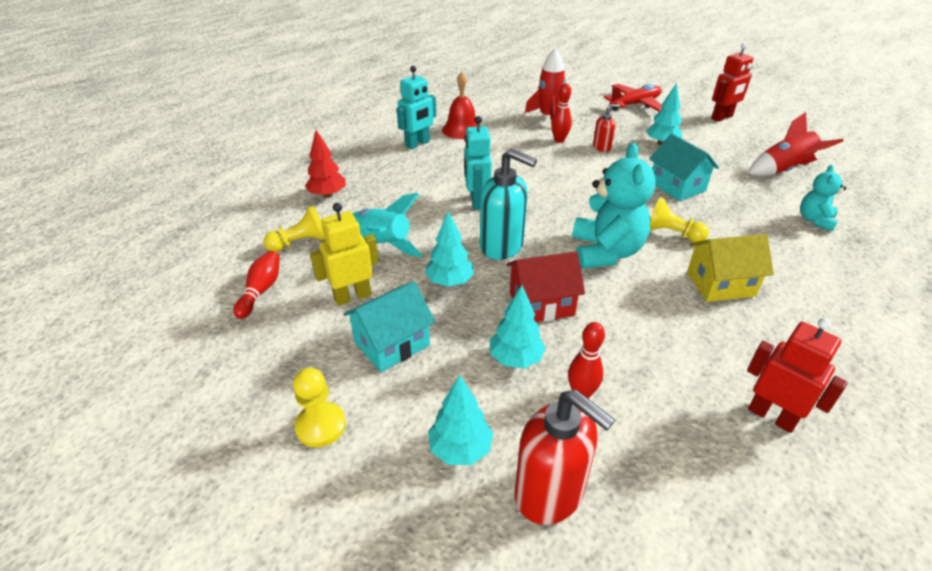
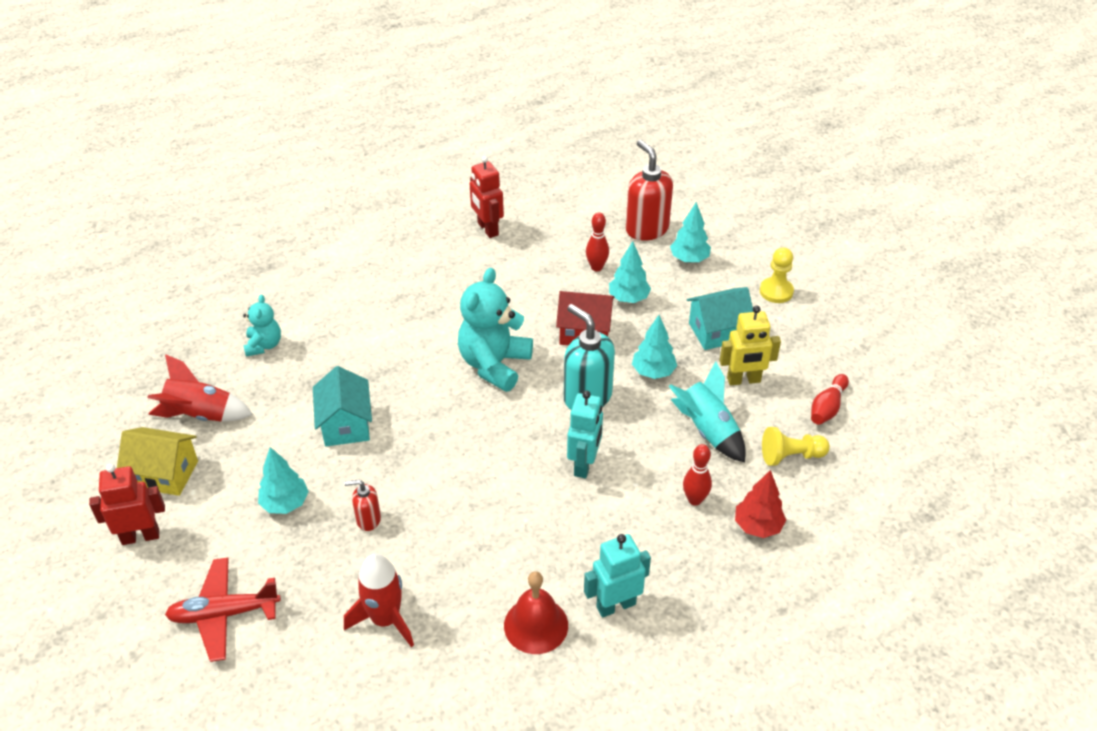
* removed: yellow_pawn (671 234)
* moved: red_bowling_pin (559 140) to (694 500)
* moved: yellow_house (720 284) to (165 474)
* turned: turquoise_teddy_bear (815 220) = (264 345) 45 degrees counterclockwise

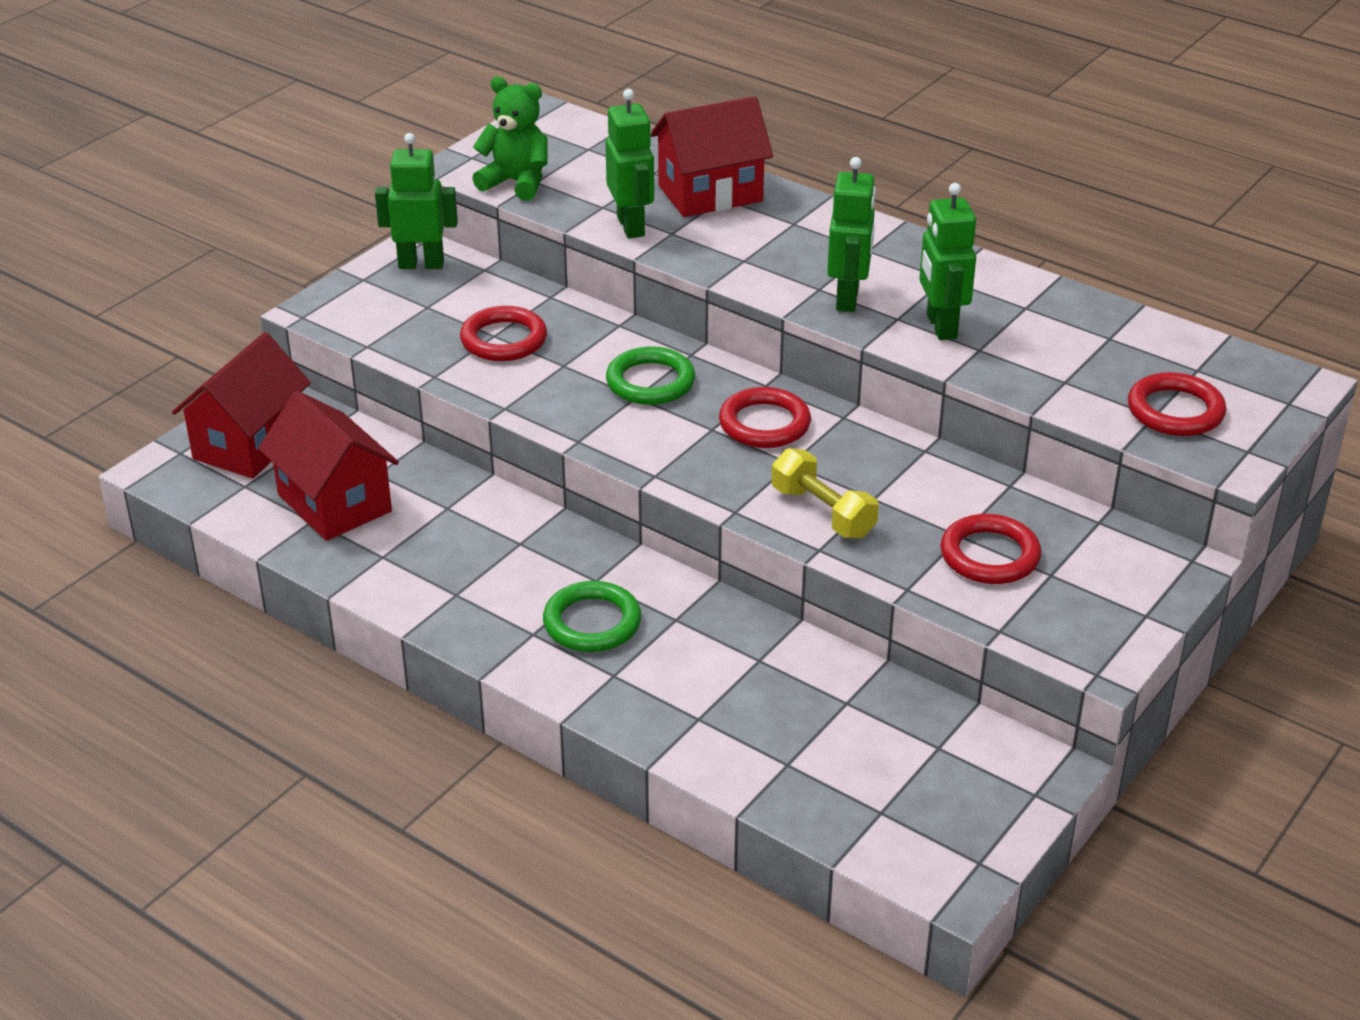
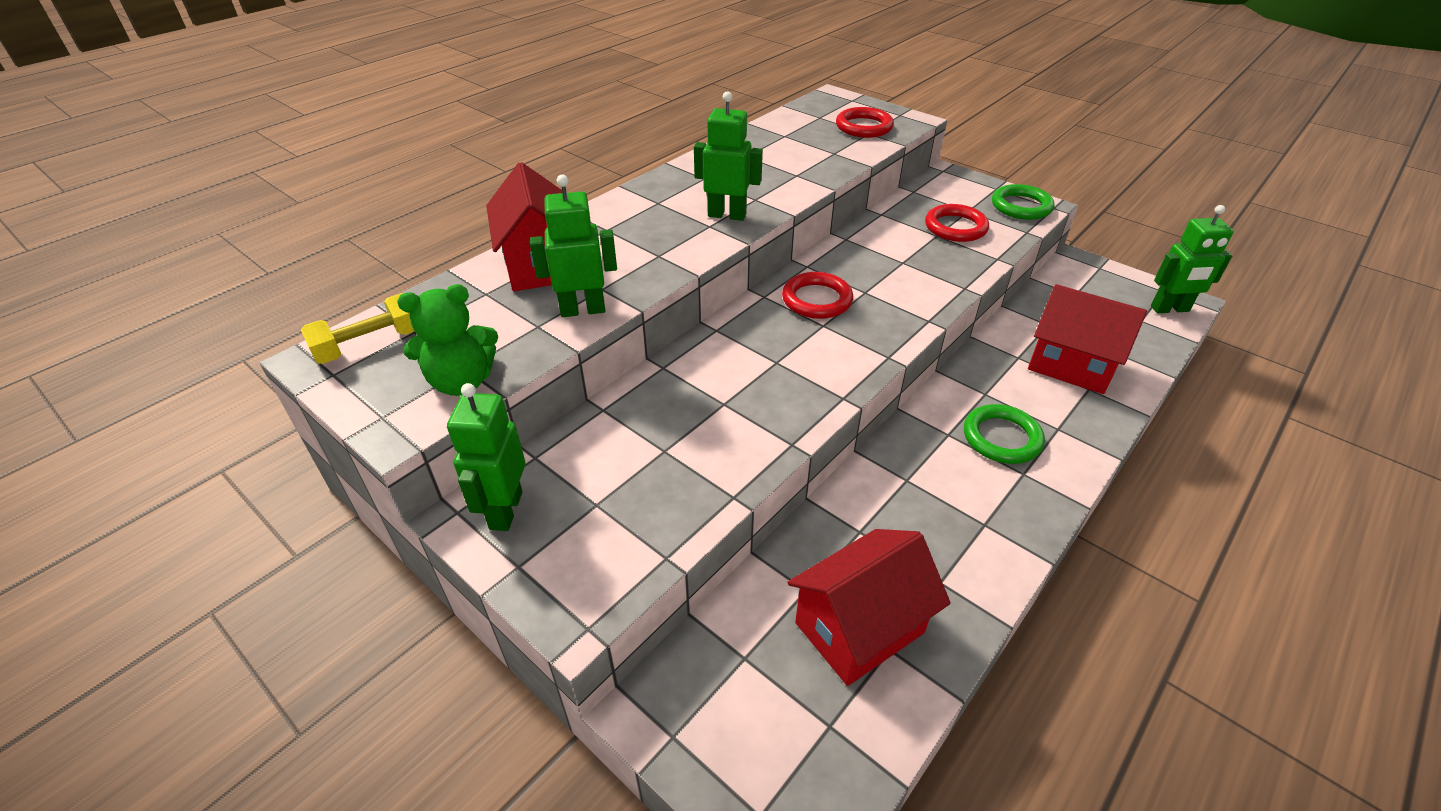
* removed: red_ring (504 340)
* moved: red_house (249 444) to (1071 365)
* moved: green_ring (650 382) to (1021 206)
* moved: yellow_dumbbell (822 512) to (370 345)
* moved: green_robot (940 326) to (1170 309)
* turned: green_teddy_bear (516 183) = (462 382) 135 degrees counterclockwise

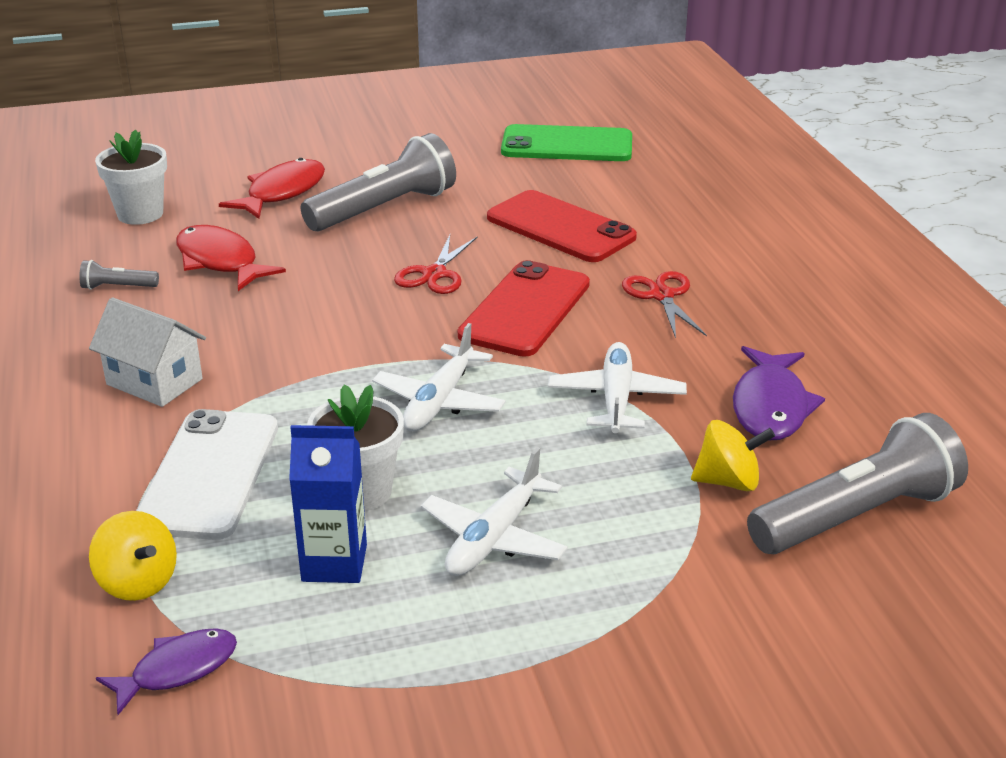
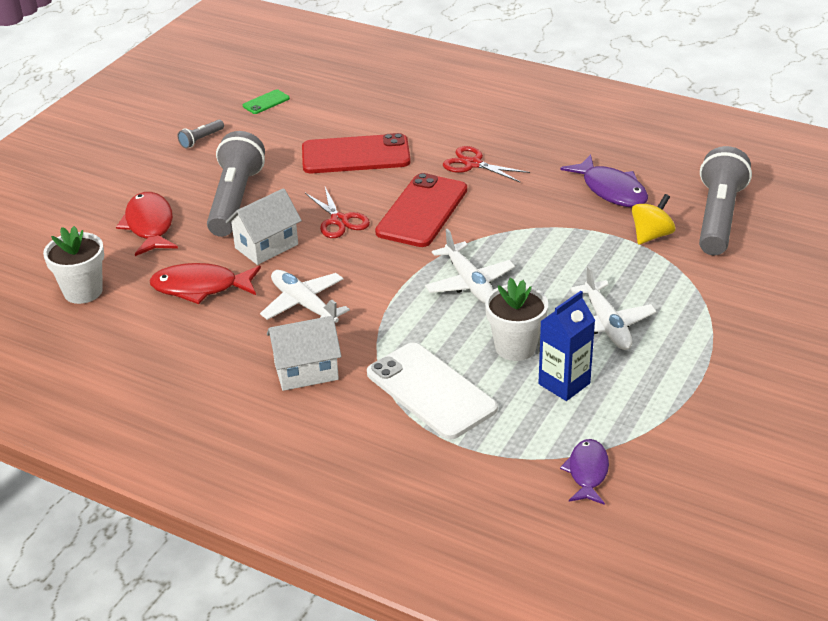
* removed: yellow_spinning_top (138 582)
* added: white_house (266 246)
* moved: grey_flashlight (118 287) to (201 139)
* moved: white_plane (616 399) to (304 304)
* turned: red_phone (525 309) = (422 211) 45 degrees clockwise
* resized: green_phone (567 145) = (266 102) x0.45

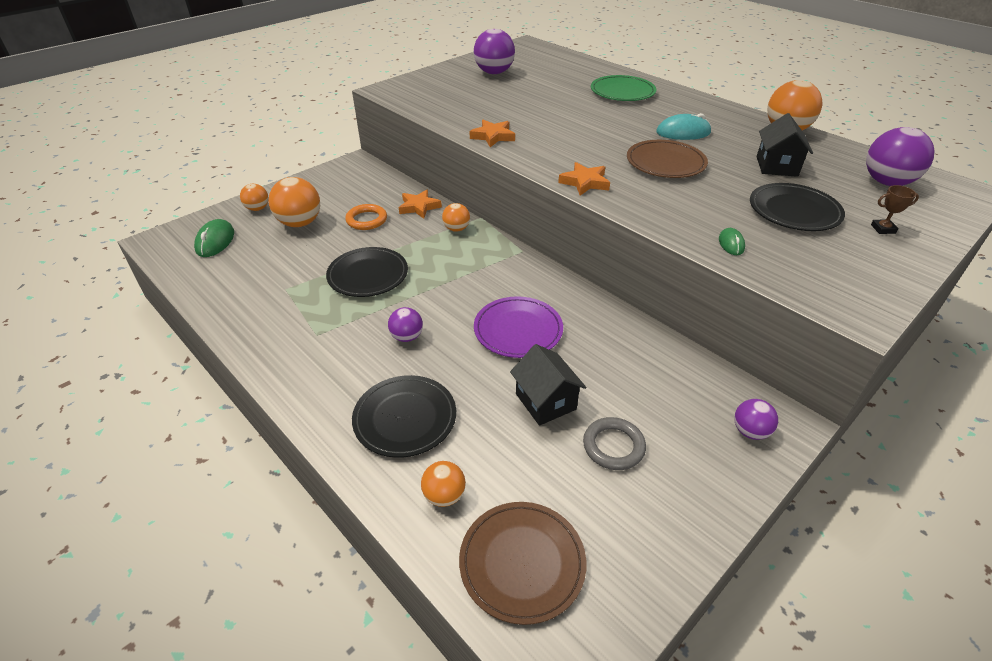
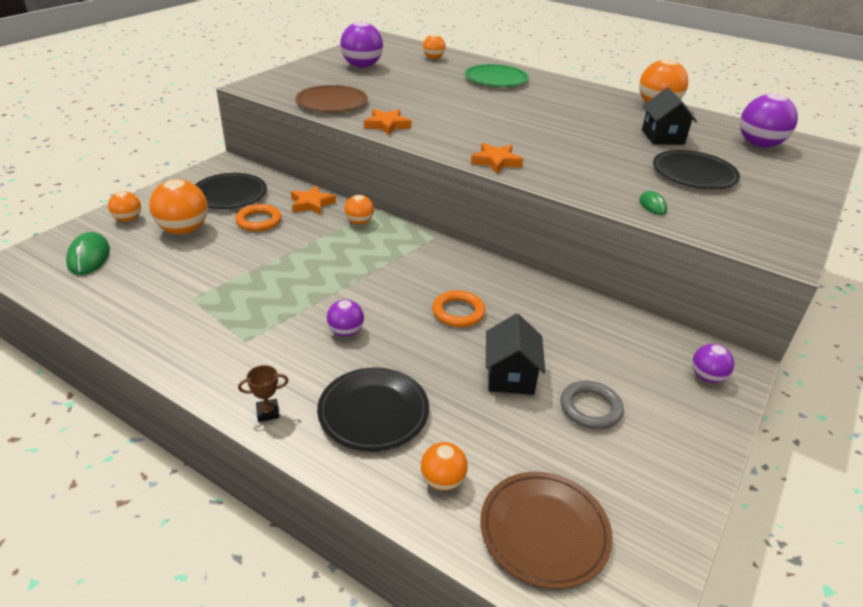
* removed: turquoise_mouse (683 133)
* added: orange_ball (433 58)
* moved: black_plate (368 275) to (229 194)
* moved: brown_plate (665 163) to (332 103)
* moved: brown_trophy (883 229) to (268 412)
* replaced: purple_plate (518 330) to orange_ring (458 312)
* turned: black_house (545 401) = (510 376) 45 degrees clockwise

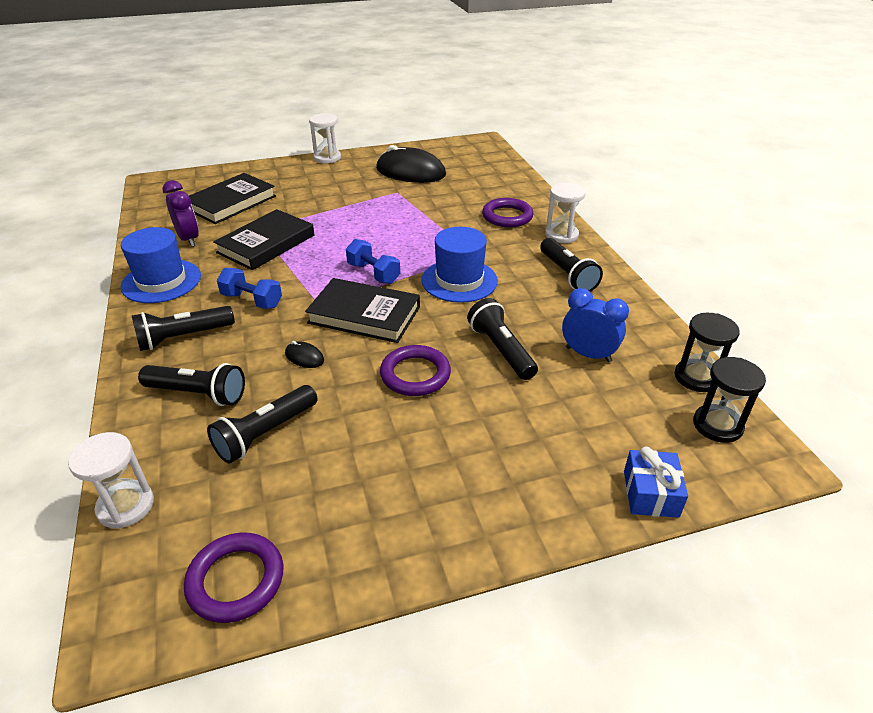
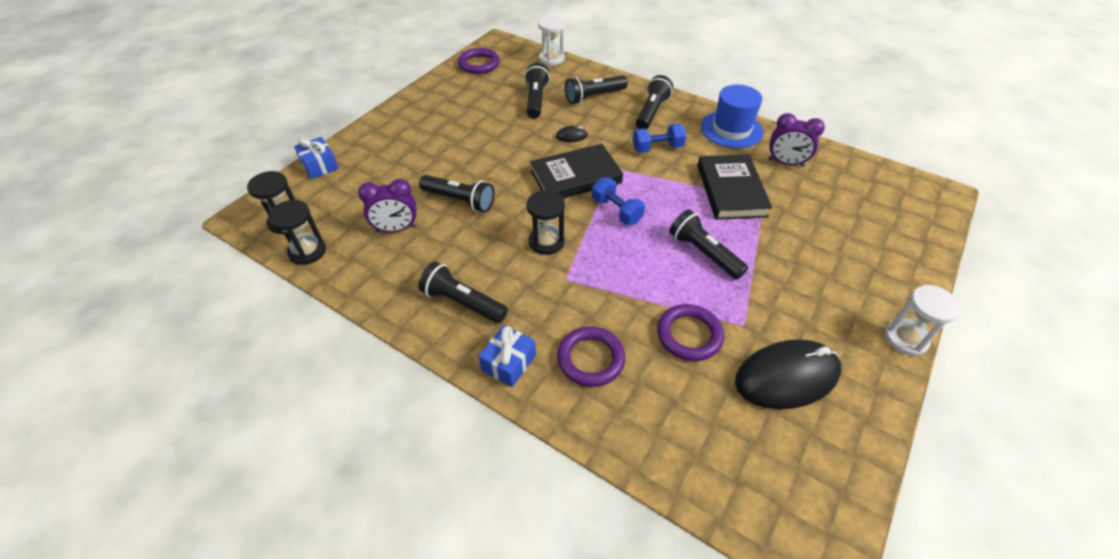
* removed: black_book (231 202)
* added: black_flashlight (704 253)
* moved: purple_ring (415 374) to (689 335)
* replaced: blue_hat (459 280) to black_hourglass (546 242)
* replaced: white_hourglass (561 235) to blue_gift (509 362)
* recoloured: blue_clock (588 354) to purple_clock (396 229)
* turned: blue_dumbbell (373 273) = (616 211) 45 degrees clockwise

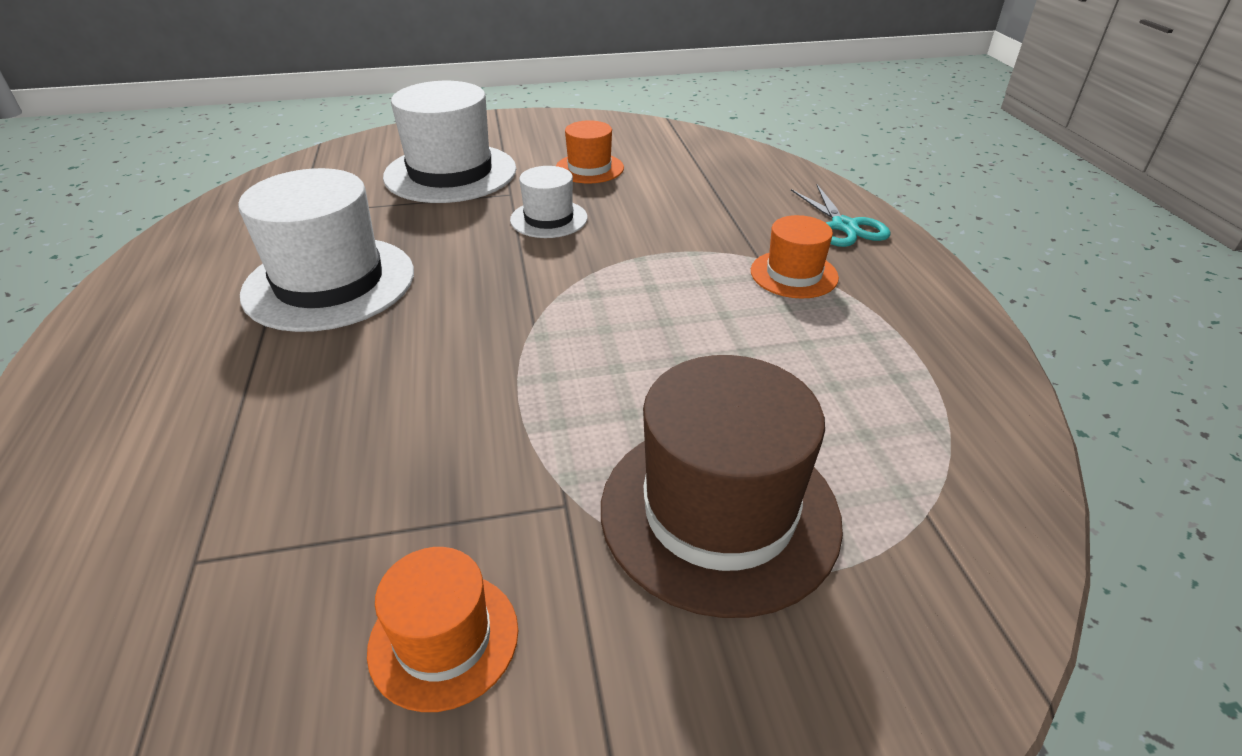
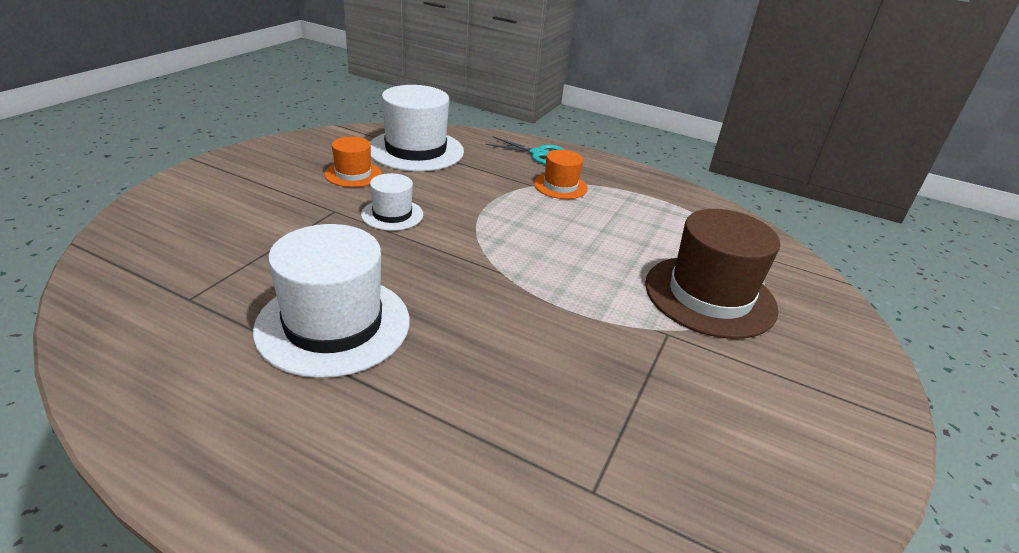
* removed: orange_hat (444 639)
* moved: white_hat (450 173) to (416 150)

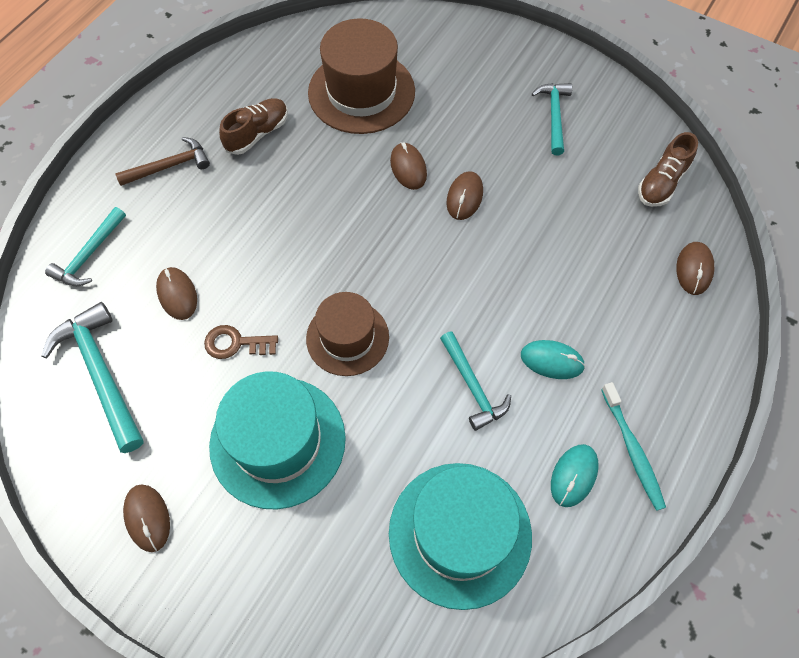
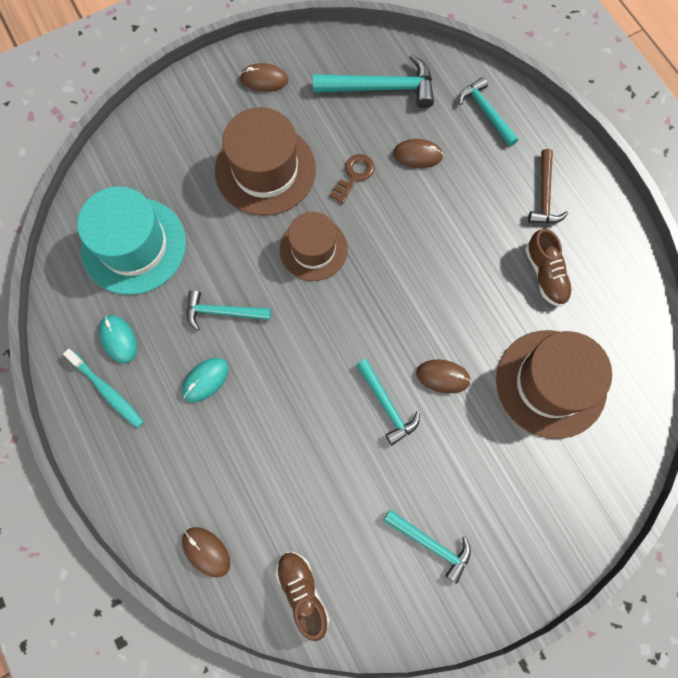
* replaced: brown_mouse (464 197) to turquoise_hammer (386 405)
* recoloured: turquoise_hat (277 441) to brown_hat (265 170)
* turned: turquoise_toothbrush (632 450) = (107 391) 150 degrees counterclockwise

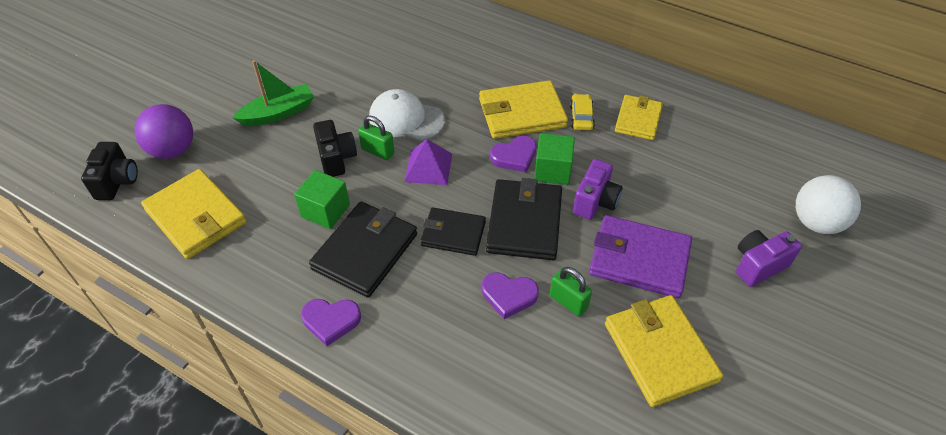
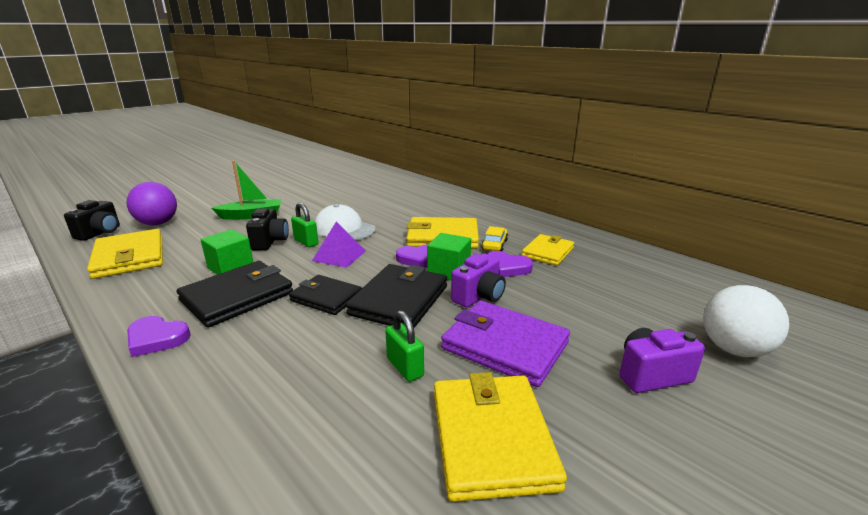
* moved: purple_heart (508 295) to (507 267)

